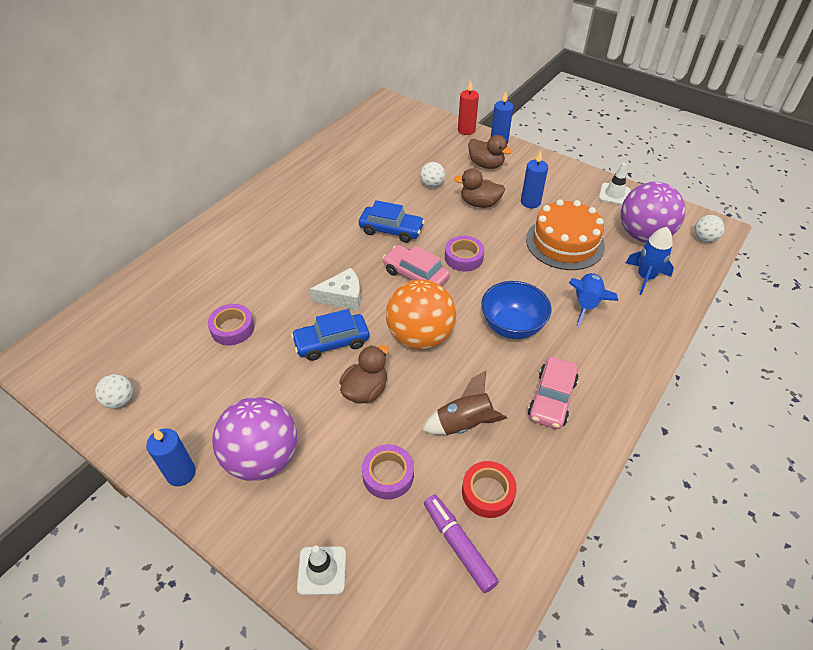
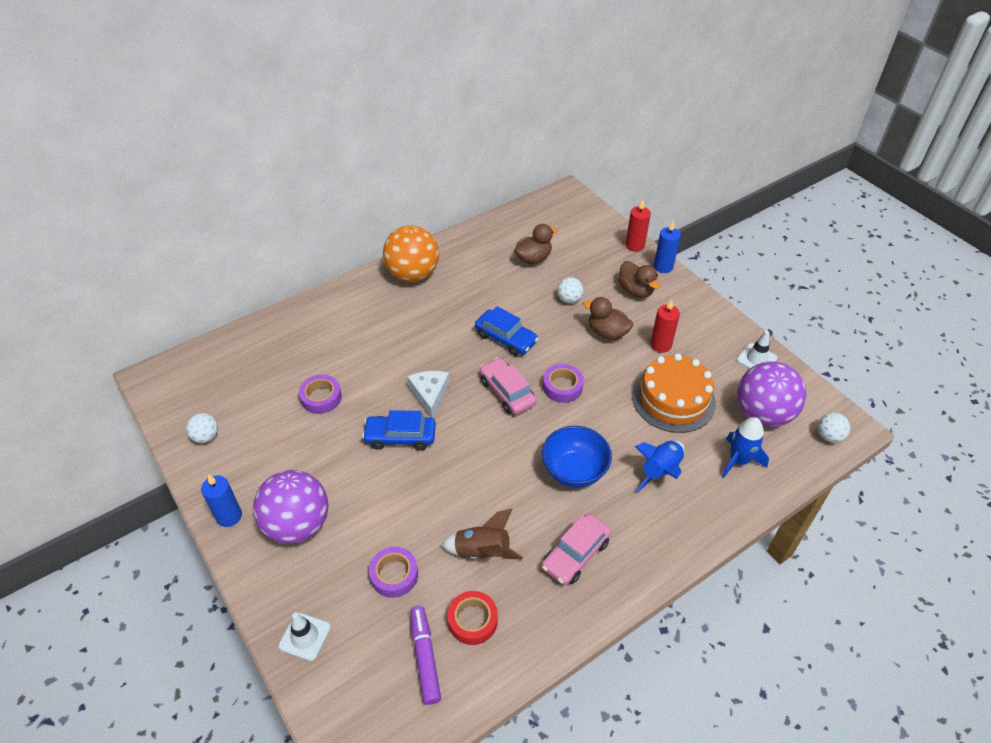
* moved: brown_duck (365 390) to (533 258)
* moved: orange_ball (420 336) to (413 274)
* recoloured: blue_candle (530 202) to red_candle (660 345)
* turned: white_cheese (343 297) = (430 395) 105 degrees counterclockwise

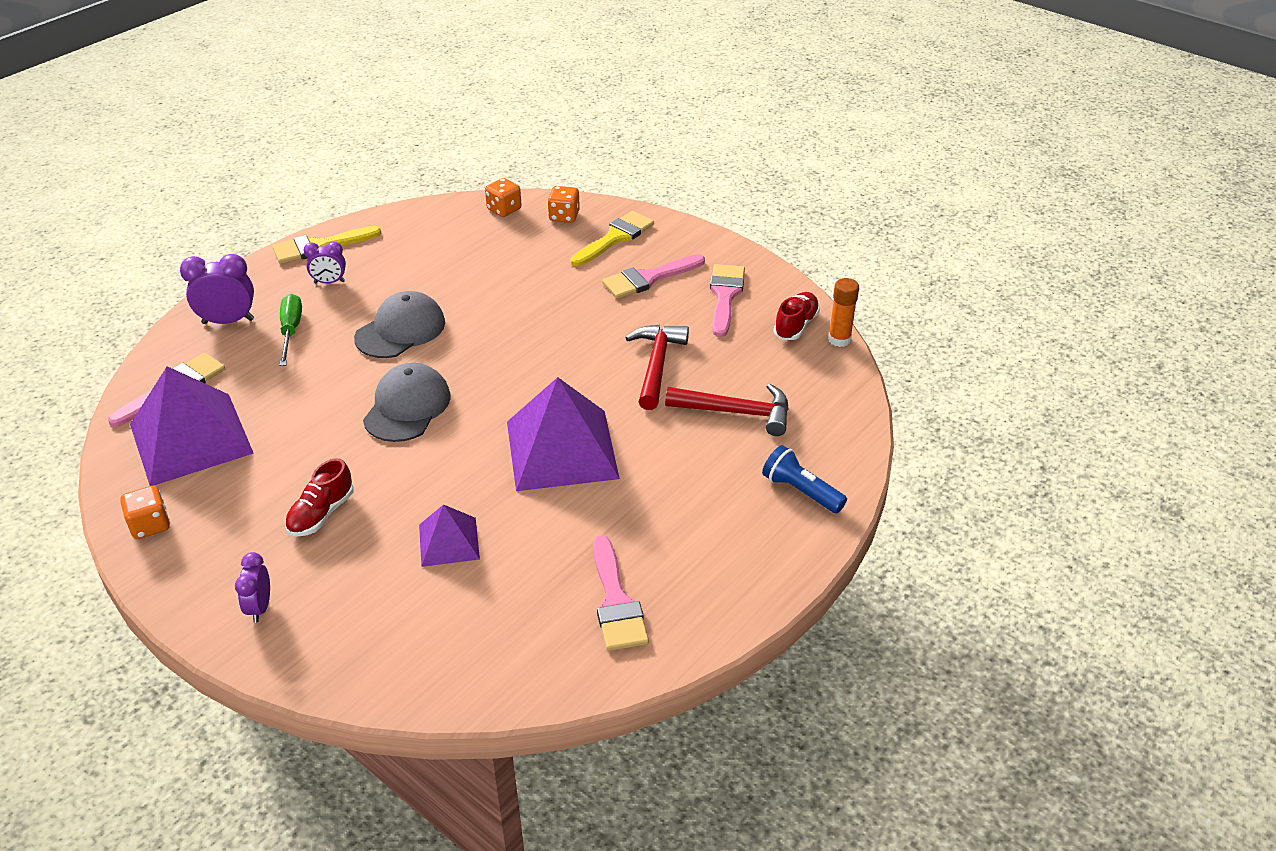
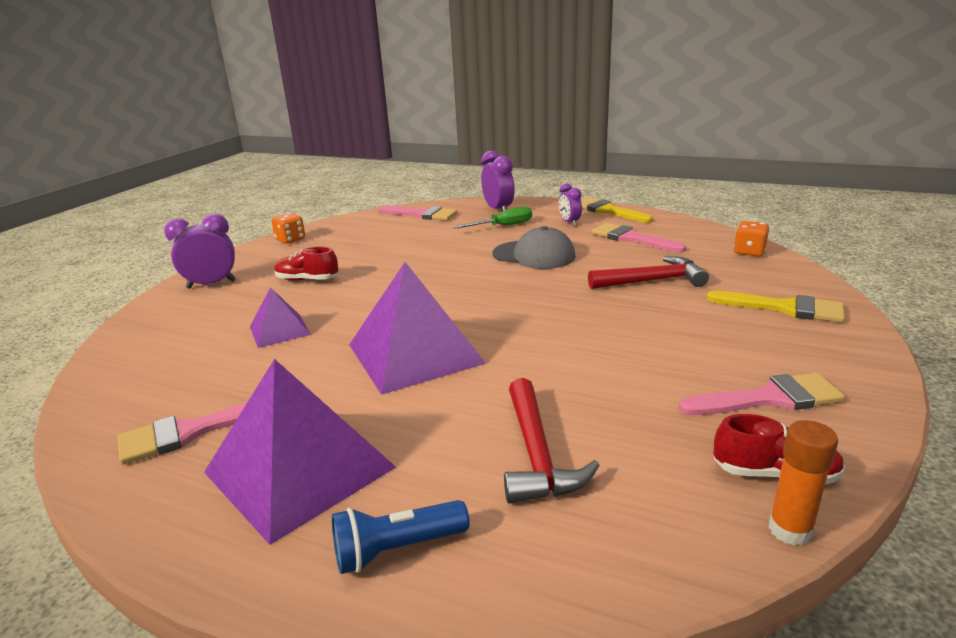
* removed: grey_cap (407 407)
* removed: orange_dice (564 216)
* moved: purple_pyramid (191 438) to (299 469)
* moved: pink_brush (648 278) to (631 238)
* moved: red_hammer (657 365) to (652 281)
* turned: blue_flashlight (801 491) = (397 549) 135 degrees counterclockwise
* resized: purple_clock (260 607) = (211 284) x1.60

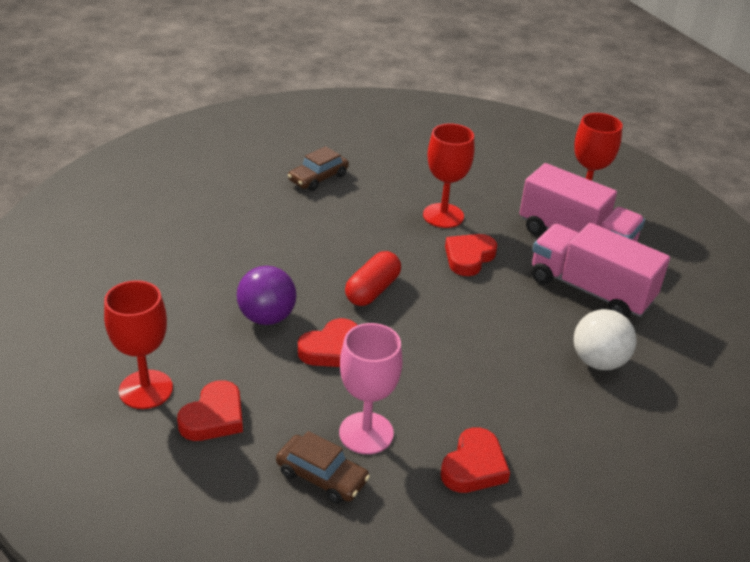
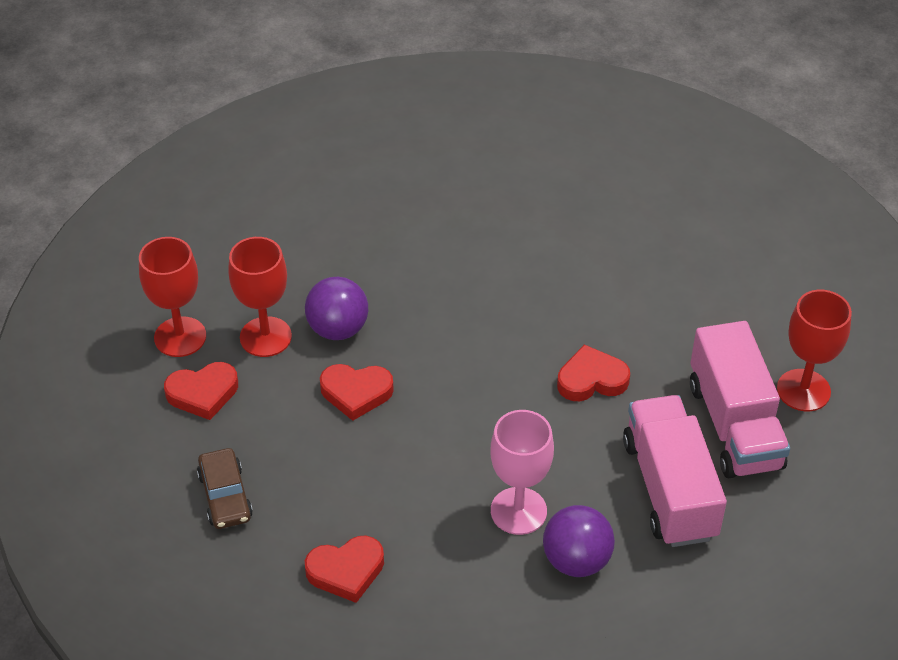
* removed: brown_car (318 178)
* removed: red_capsule (372 290)
* moved: pink_goblet (366 433) to (518 511)
* moved: red_goblet (443 216) to (265 337)
* recoloured: white_ball (598 361) to purple_ball (576 560)

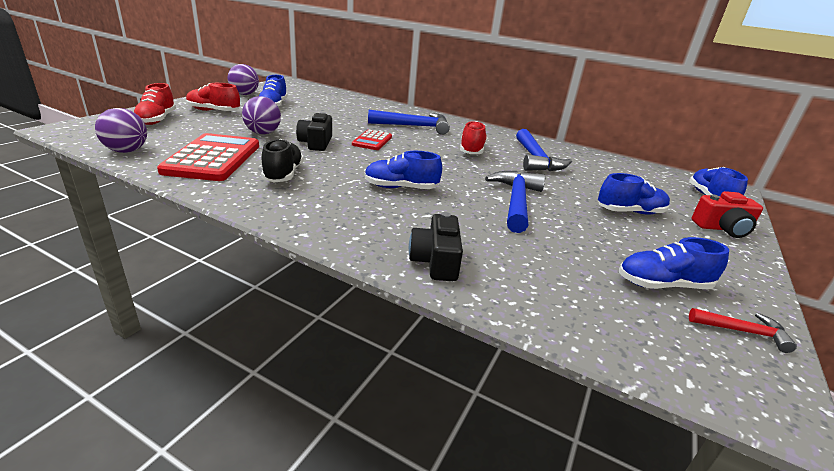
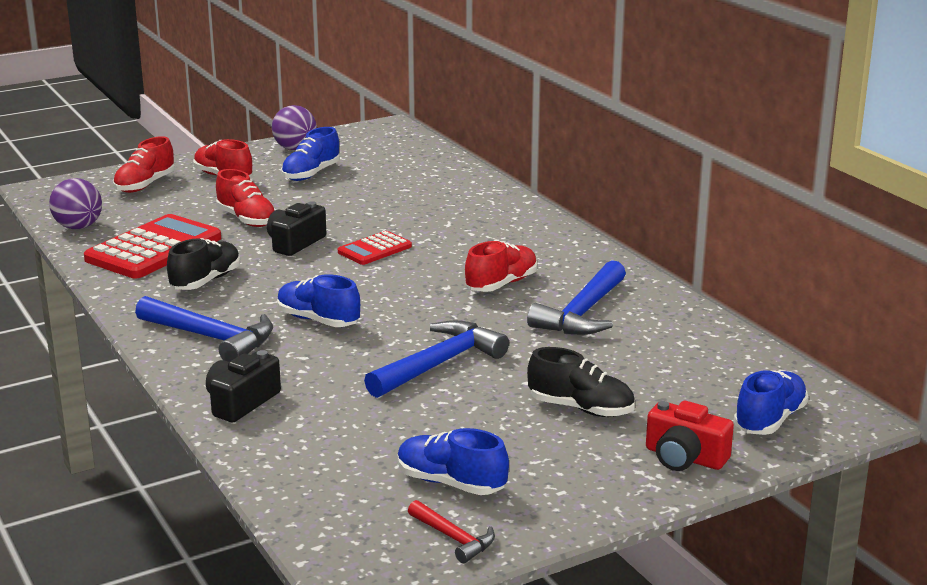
* moved: blue_hammer (414 126) to (212 338)
* replaced: purple_ball (263 133) to red_shoe (247 219)
* recoloured: blue_shoe (630 212) to black_shoe (581 409)

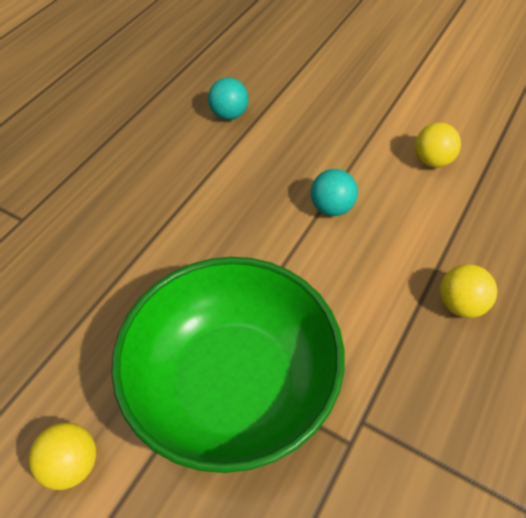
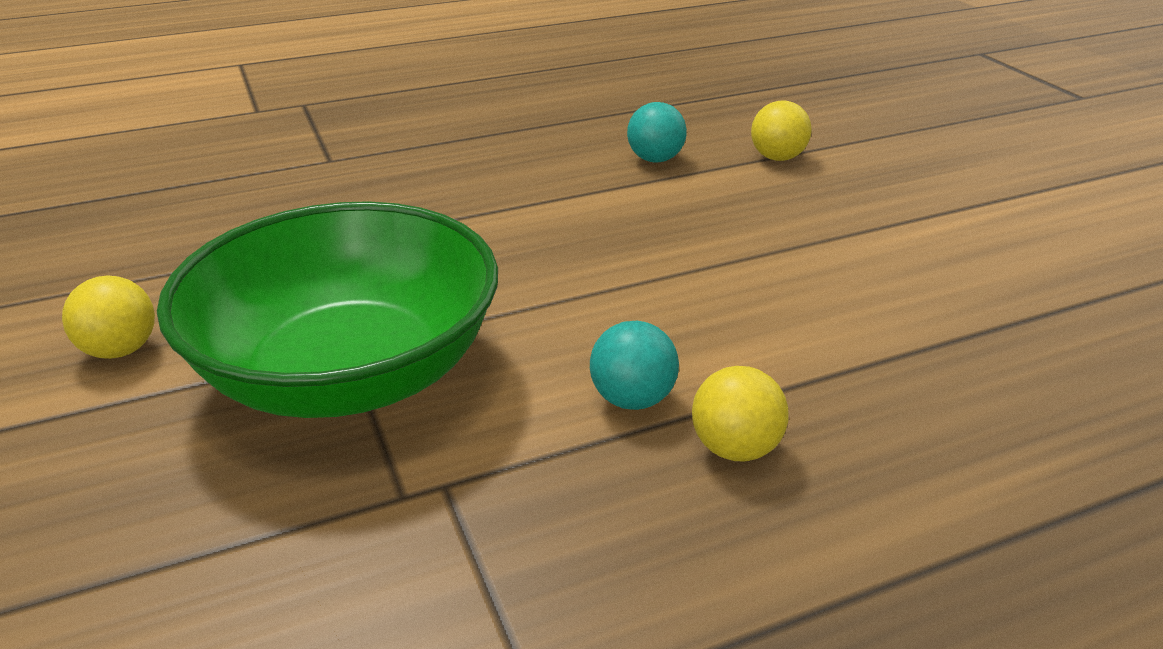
* moved: turquoise_ball (332 207) to (632 399)
* moved: yellow_ball (432 161) to (777 158)

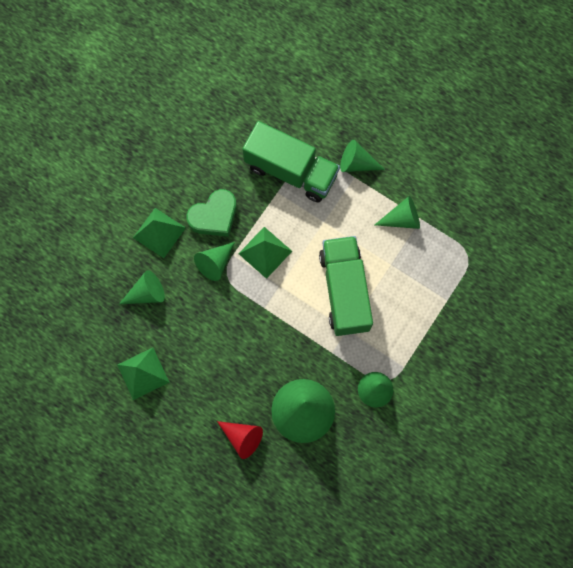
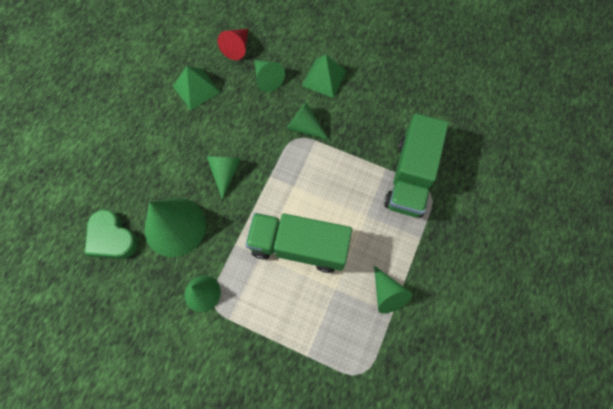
* removed: green_pyramid (265 252)
* moved: green_heart (214 216) to (112 238)
* moved: red_cone (242 437) to (237 48)
* moved: green_cone (356 163) to (225 173)
* turned: green_truck (344 291) = (299 247) 150 degrees counterclockwise

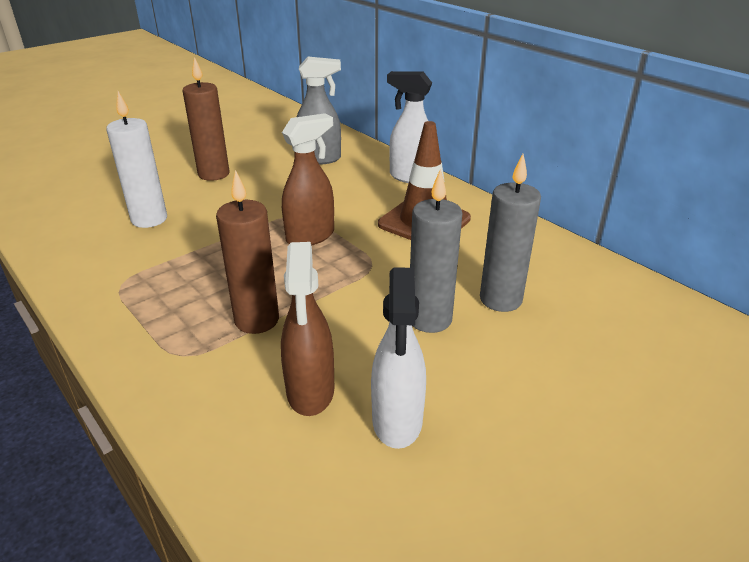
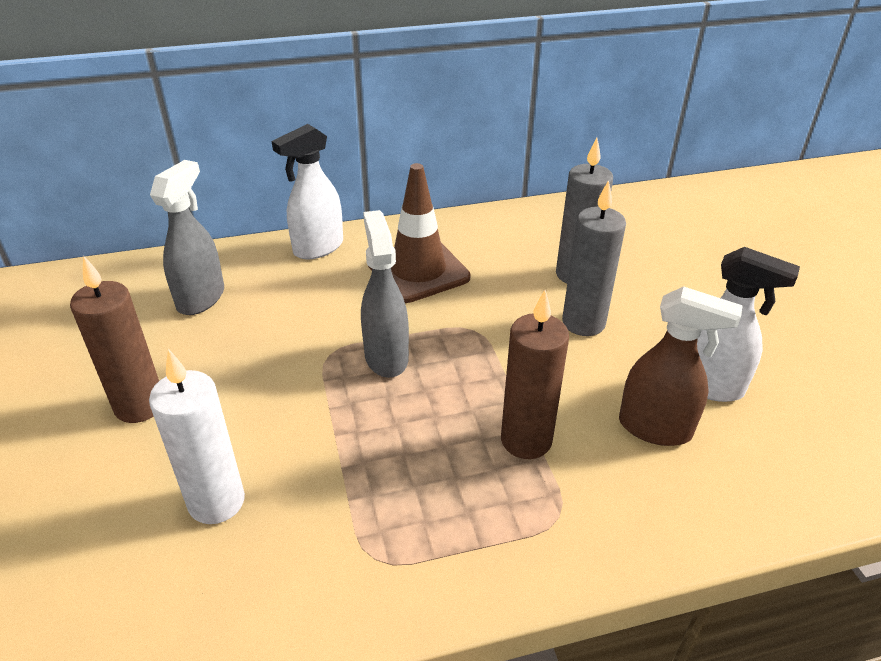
* recoloured: brown_spray_bottle (310 236) to grey_spray_bottle (386 357)

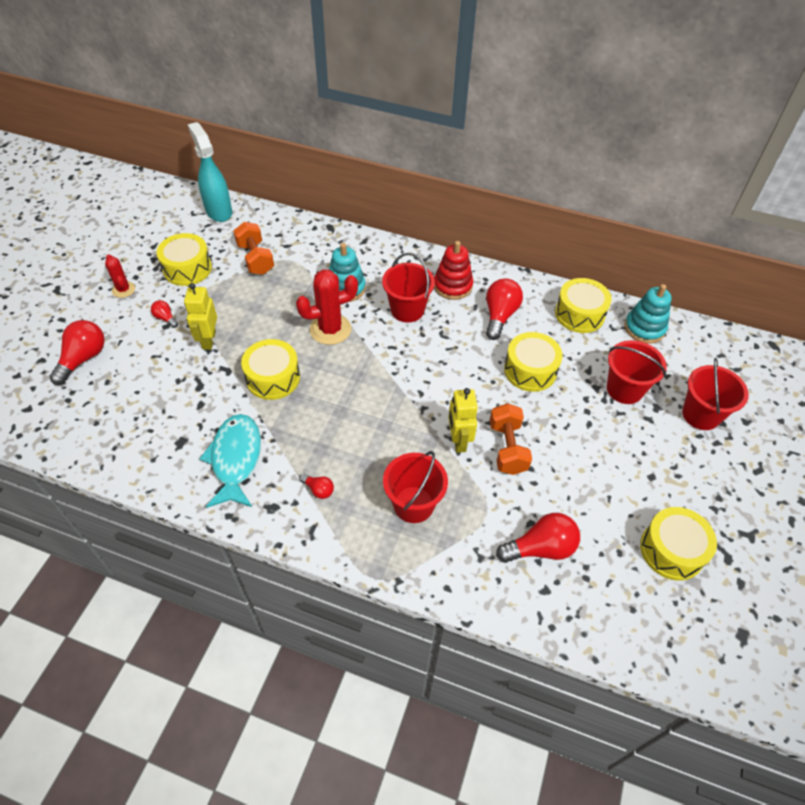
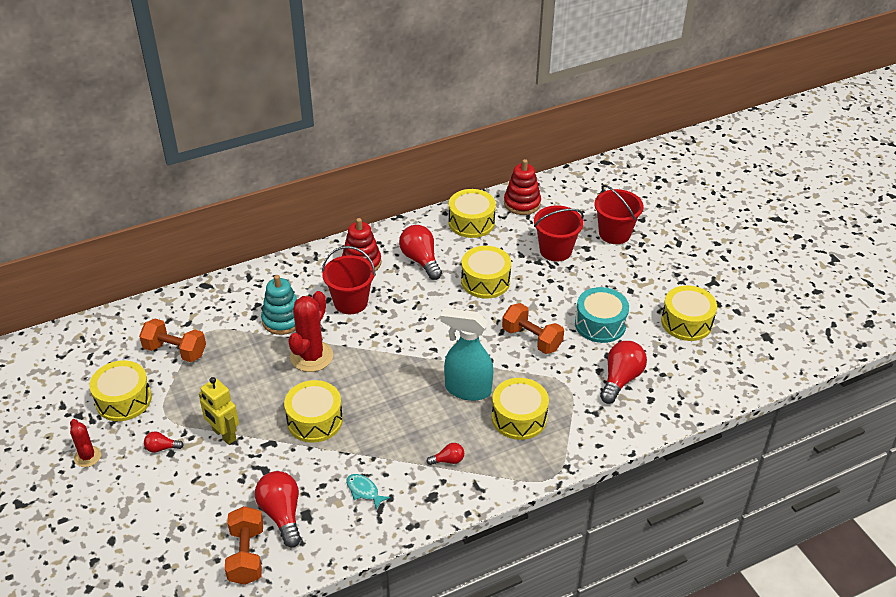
* removed: yellow_robot (458 441)
* added: orange_dumbbell (246 555)
* added: turquoise_drum (600 324)
* moved: red_light_bulb (83 359) to (282 514)
* moved: turquoise_spray_bottle (218 211) to (467 389)
* replaced: red_bucket (413 504) to yellow_drum (519 418)
* recoloured: turquoise_stacking_toy (644 328) to red_stacking_toy (522 203)
* turned: red_cactus (123 290) = (87 456) 45 degrees clockwise
* resized: turquoise_fish (235 459) = (364 491) x0.46

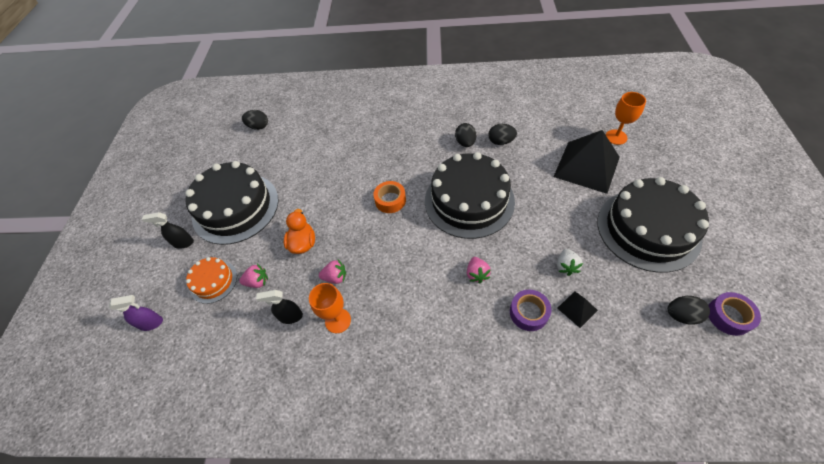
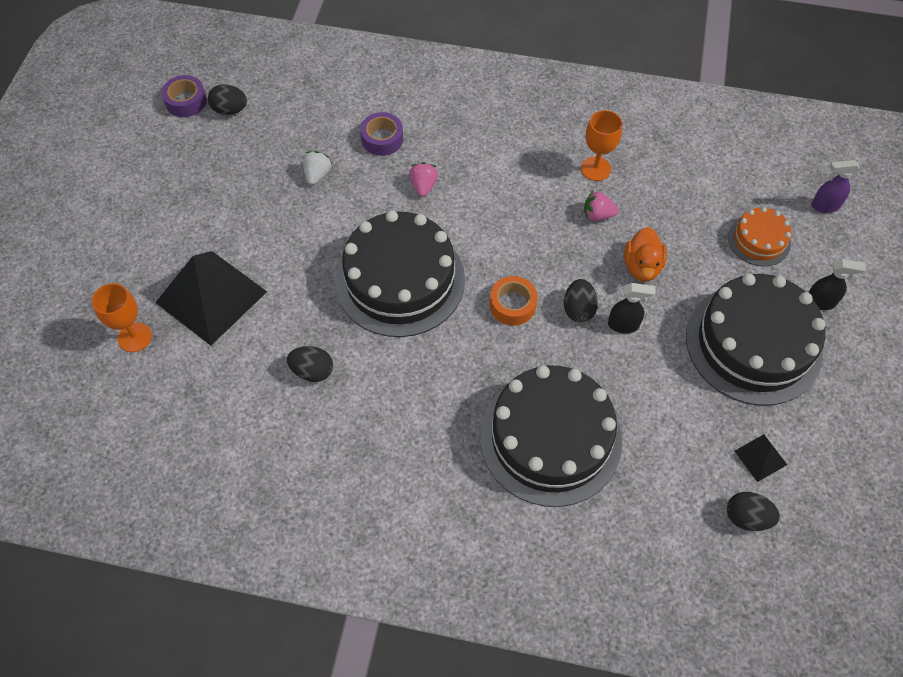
* removed: pink_strawberry (257 282)
* moved: black_spray_bottle (290 316) to (623 325)
* moved: black_egg (465 143) to (578 309)
* moved: black_pyramid (577 309) to (760 457)
* moved: black_cake (648 229) to (550 438)

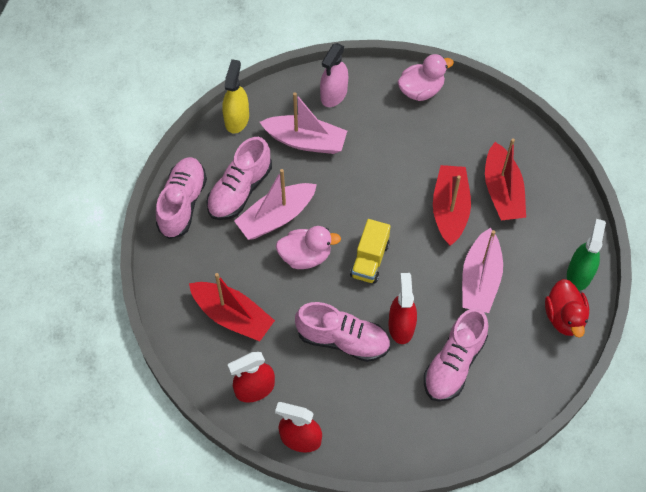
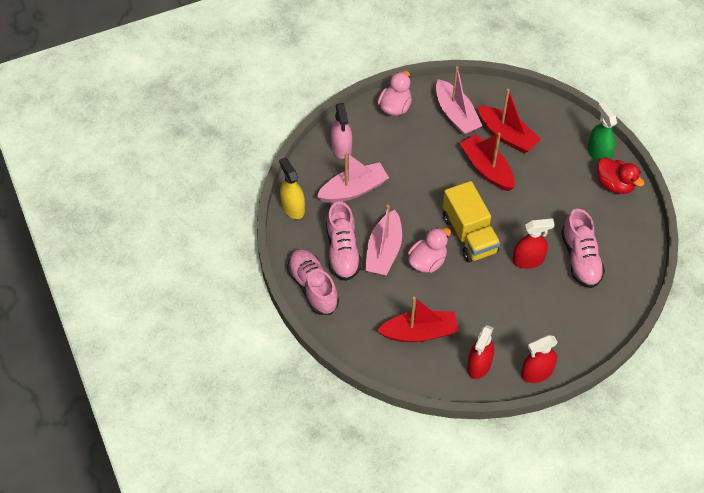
* removed: pink_shoe (343 339)
* moved: pink_boat (480 279) to (456 114)
* turned: red_spray_bottle (401 326) = (528 260) 120 degrees clockwise
* resized: yellow_truck (369 260) = (469 234) x1.52

